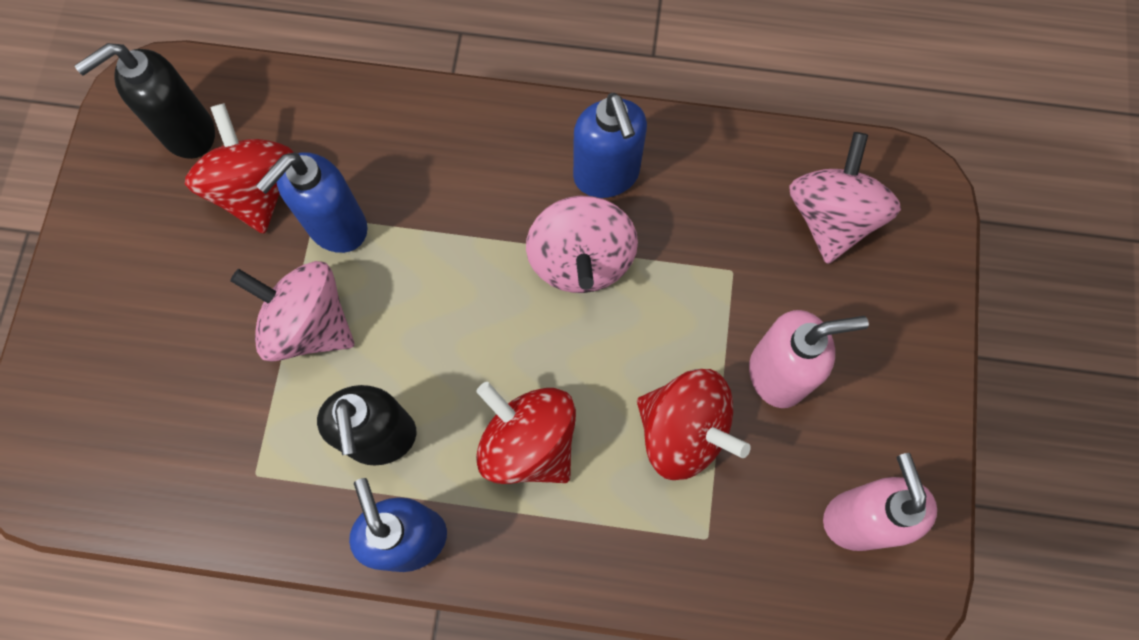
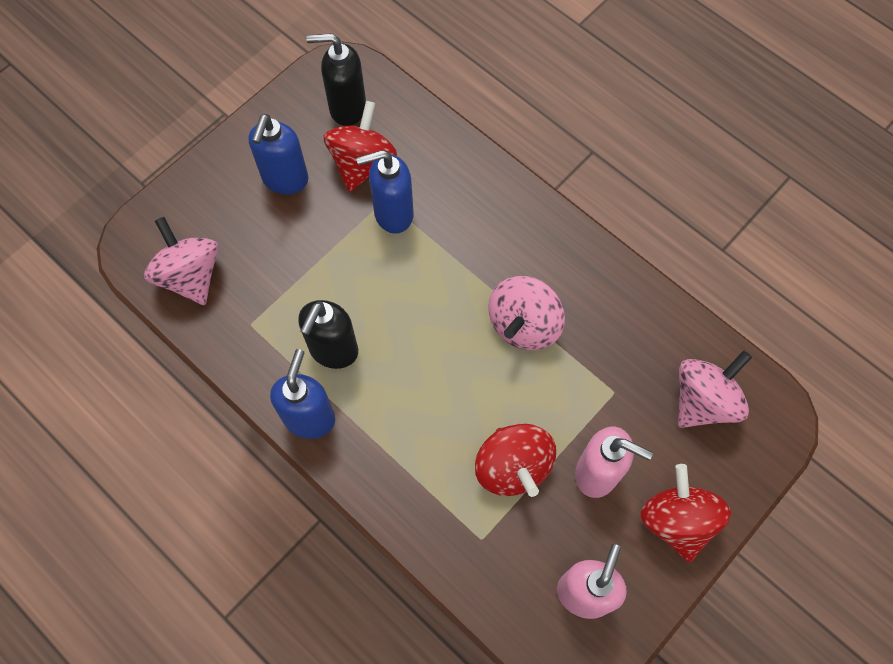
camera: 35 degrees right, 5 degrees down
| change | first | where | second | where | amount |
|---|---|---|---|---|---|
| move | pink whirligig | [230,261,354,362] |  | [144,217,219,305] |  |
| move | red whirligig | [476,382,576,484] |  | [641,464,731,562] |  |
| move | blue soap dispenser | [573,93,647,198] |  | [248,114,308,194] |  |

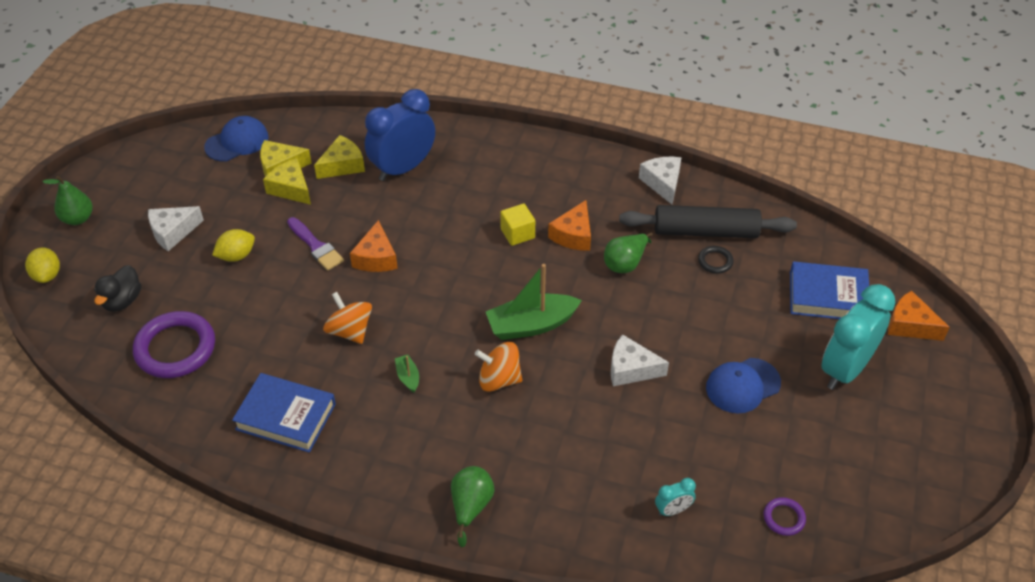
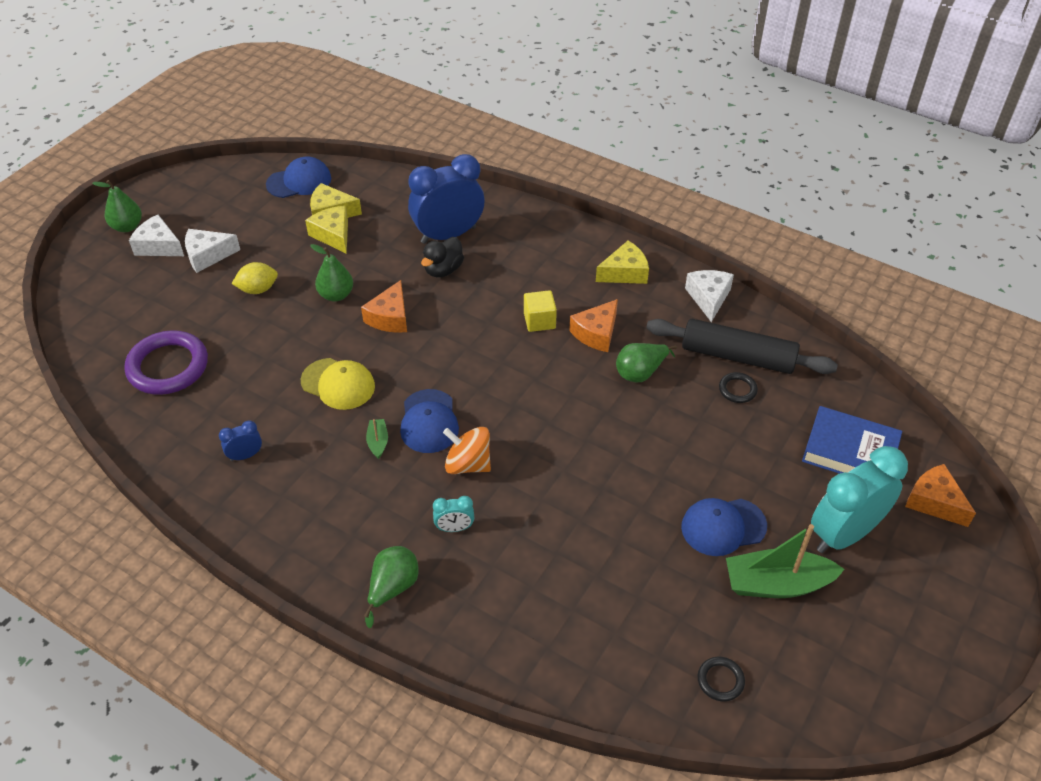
camera: 15 degrees right, 0 degrees up
| change | first | where | second | where | amount |
|---|---|---|---|---|---|
| delete | yellow citrus fruit | [25,247,60,283] |  |  |  |
| move | jet-black duck | [94,265,141,311] |  | [421,237,464,277] |  |
| replace | blue hardback | [232,373,336,453] | blue clock | [219,420,262,461] |  |
| replace | purple brush | [287,217,344,271] | emerald pear | [310,244,353,301] |  |
| move | yellow cheese wedge | [314,135,365,179] |  | [596,241,649,284] |  |
| replace | orange-coloured whirligig | [323,292,372,344] | yellow peaked cap | [301,358,375,410] |  |
| move | emerald sailboat | [486,264,582,340] |  | [726,524,845,598] |  |
| move | snow-white cheese wedge | [611,334,669,386] |  | [129,214,184,256] |  |
| move | teal clock | [655,478,696,516] |  | [433,496,474,532] |  |
| recolor | purple hoop | [764,497,806,536] | jet-black hoop | [698,657,745,702] |  |
| insert |  |  | blue peaked cap | [400,389,459,453] |  |

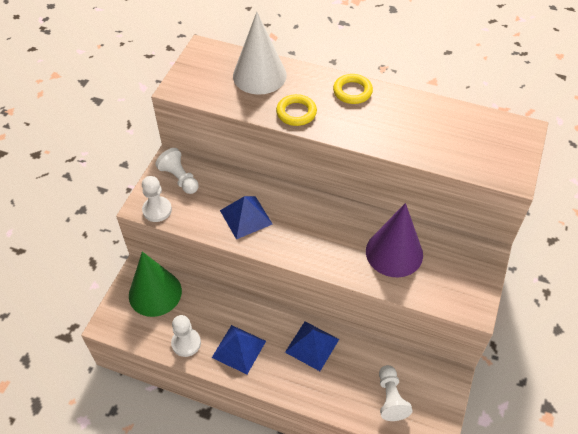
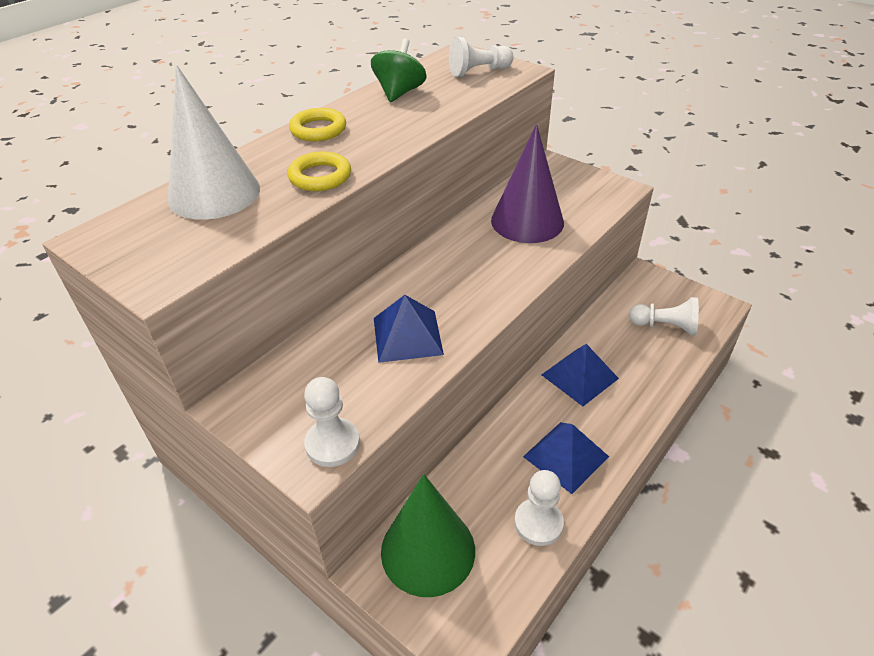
camera: 70 degrees left, 10 degrees down
| change | first | where | second | where | amount |
|---|---|---|---|---|---|
| move | snow-white pawn | [155,148,199,194] |  | [449,37,514,77] |  |
| insert |  |  | emerald whirligig | [371,38,427,102] |  |

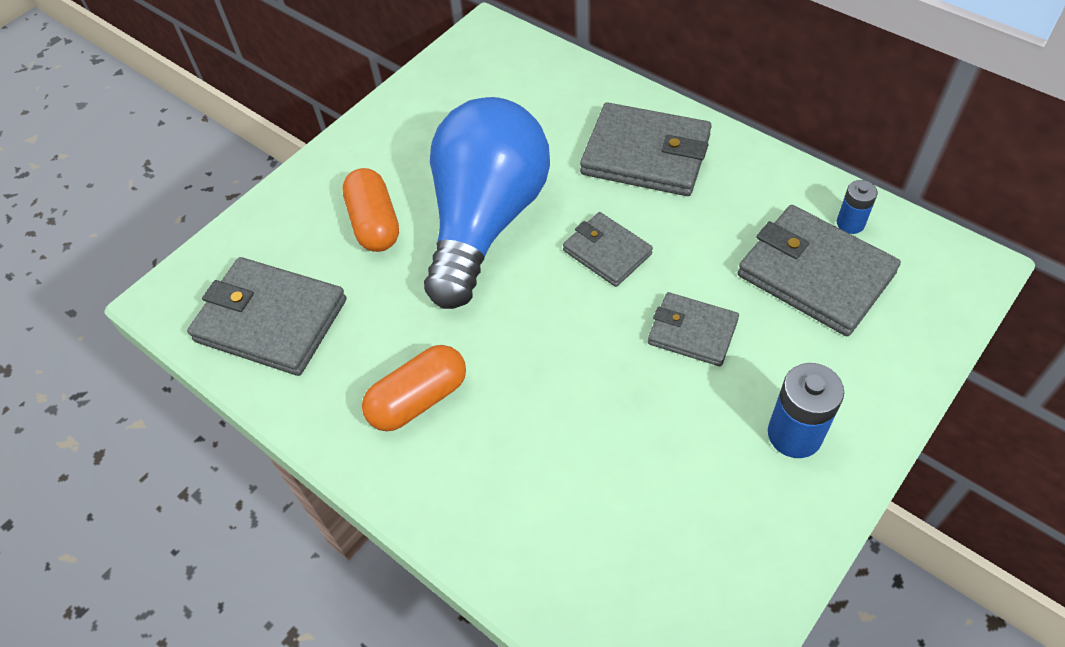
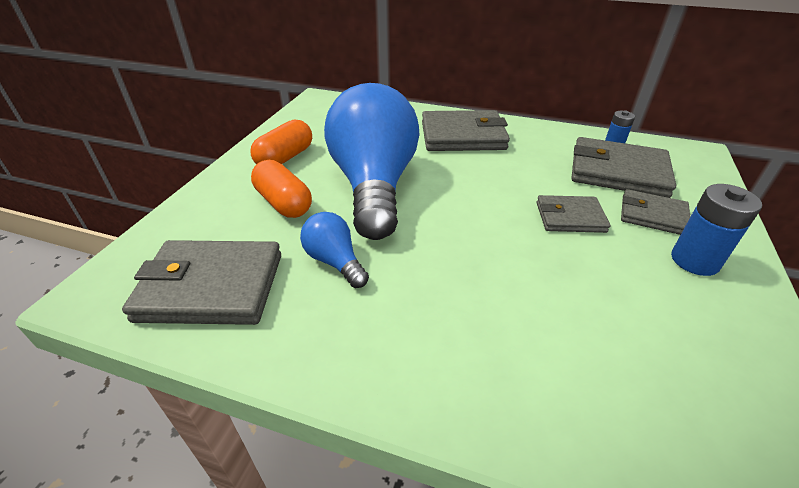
camera: 25 degrees left, 15 degrees down
| change | first | where | second | where | amount |
|---|---|---|---|---|---|
| move | orange-coloured pill | [362,345,466,431] |  | [251,119,312,165] |  |
| move | ash-grey card wallet | [563,212,653,287] |  | [621,189,690,235] |  |
| insert |  |  | blue light bulb | [300,212,369,288] |  |

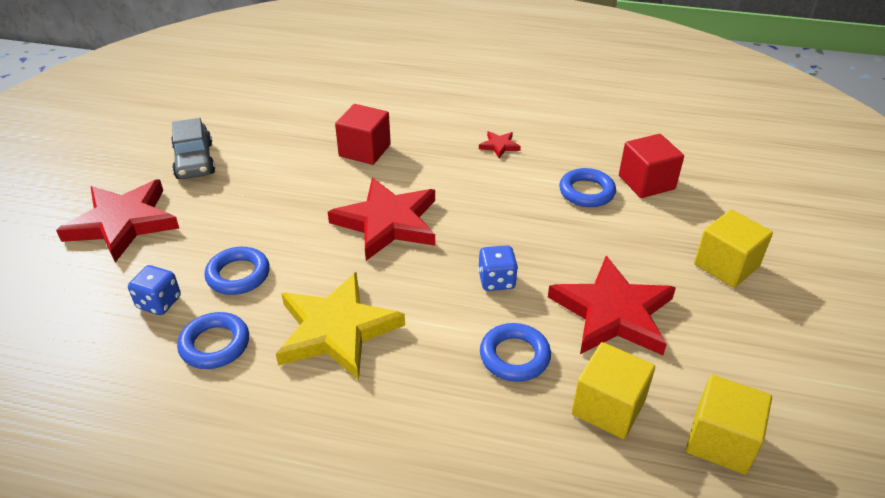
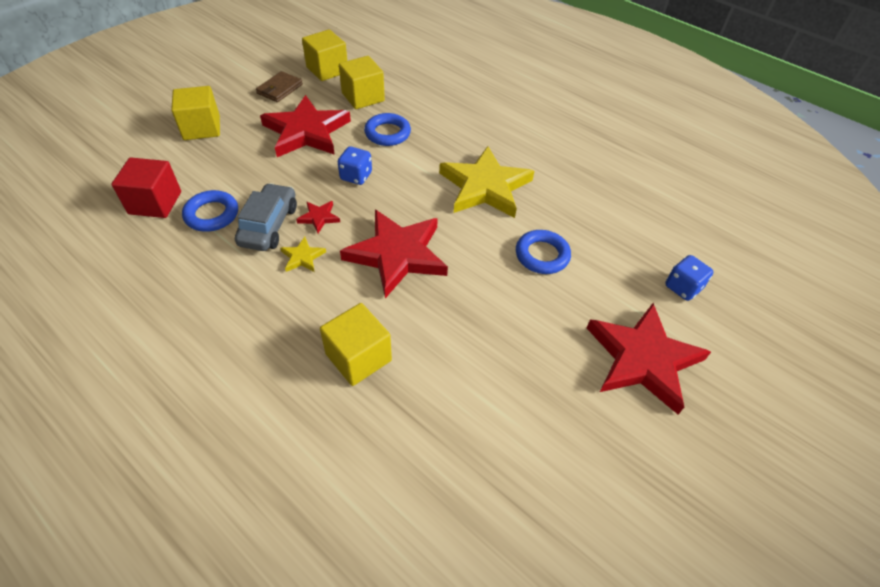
camera: 155 degrees left, 10 degrees up
| change | first | where | second | where | amount |
|---|---|---|---|---|---|
| move | blue game die | [128,265,181,315] |  | [665,255,713,301] |  |
| move | ash-grey car | [171,118,215,179] |  | [235,183,297,251] |  |
| delete | blue hoop | [177,312,249,369] |  |  |  |
| recolor | red solid cube | [335,104,391,165] | yellow solid cube | [320,303,392,386] |  |
| move | red star | [479,131,521,158] |  | [296,201,340,233] |  |
| insert |  |  | dark brown card wallet | [256,71,303,102] |  |
| insert |  |  | yellow star | [280,237,326,272] |  |

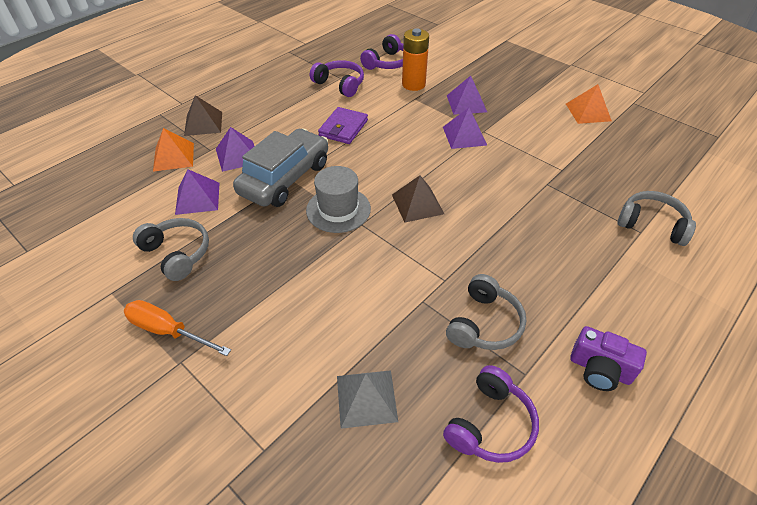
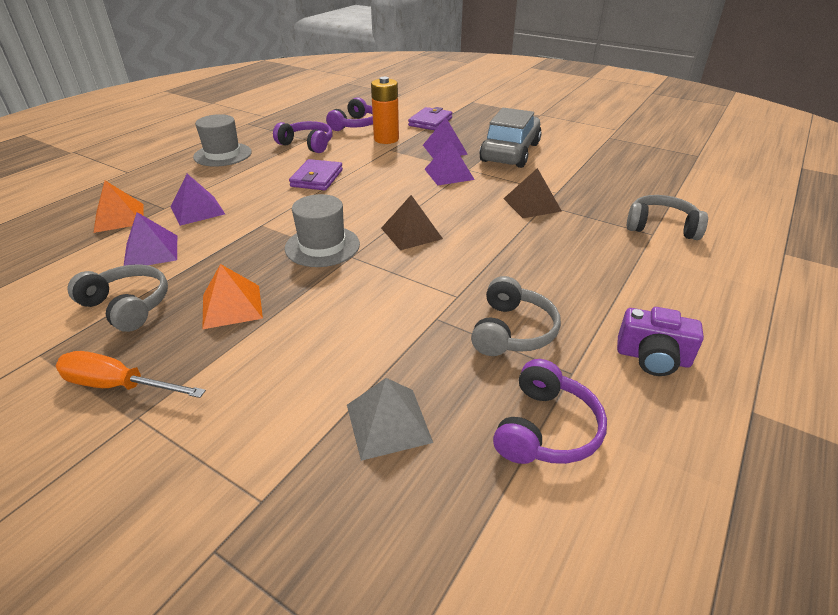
camera: 10 degrees left, 10 degrees down
| change | first | where | second | where | amount |
|---|---|---|---|---|---|
| move | dark brown pyramid | [184,95,222,136] |  | [503,168,562,218] |  |
| move | ash-grey car | [233,129,328,207] |  | [479,108,542,168] |  |
| move | orange-coloured pyramid | [566,84,612,124] |  | [202,264,263,329] |  |
| insert |  |  | ash-grey top hat | [193,114,252,166] |  |
| insert |  |  | purple card wallet | [408,107,452,130] |  |

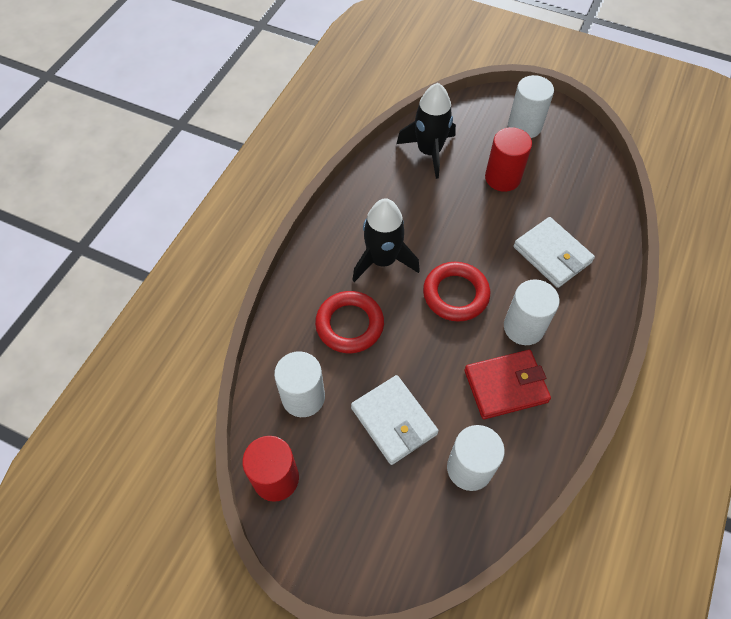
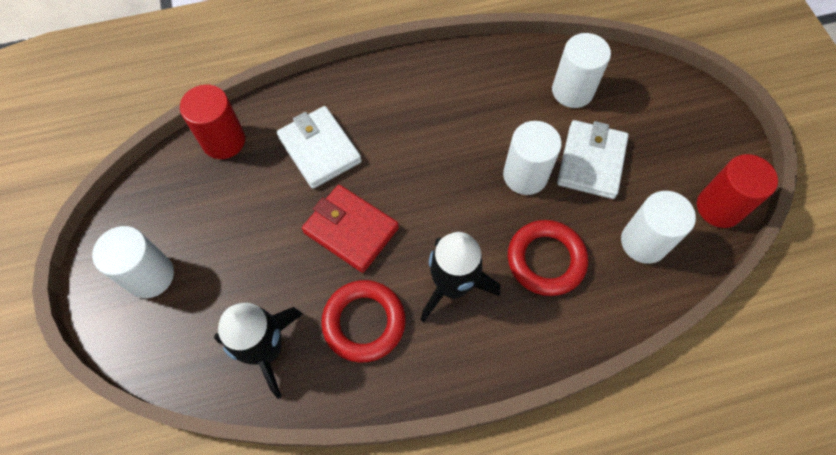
camera: 130 degrees left, 5 degrees up
| change | first | where | second | where | amount |
|---|---|---|---|---|---|
| move | red hoop | [423,262,490,322] |  | [321,280,405,362] |  |
| move | red card wallet | [464,350,551,419] |  | [302,185,399,273] |  |
| move | red solid cylinder | [485,127,532,192] |  | [180,85,245,159] |  |
| move | snow-white solid cylinder | [504,279,560,345] |  | [503,121,562,195] |  |
| rotate | snow-white card wallet | [514,217,595,288] |  | [277,106,362,189] | 45 degrees counterclockwise |

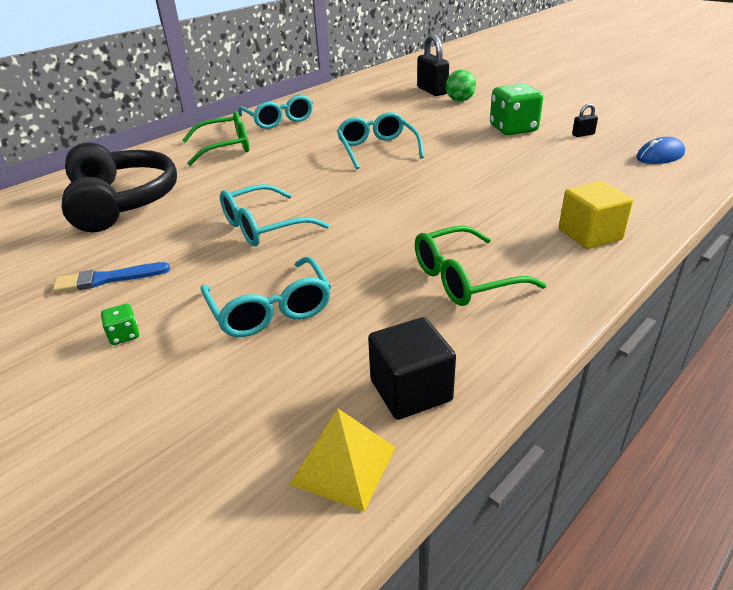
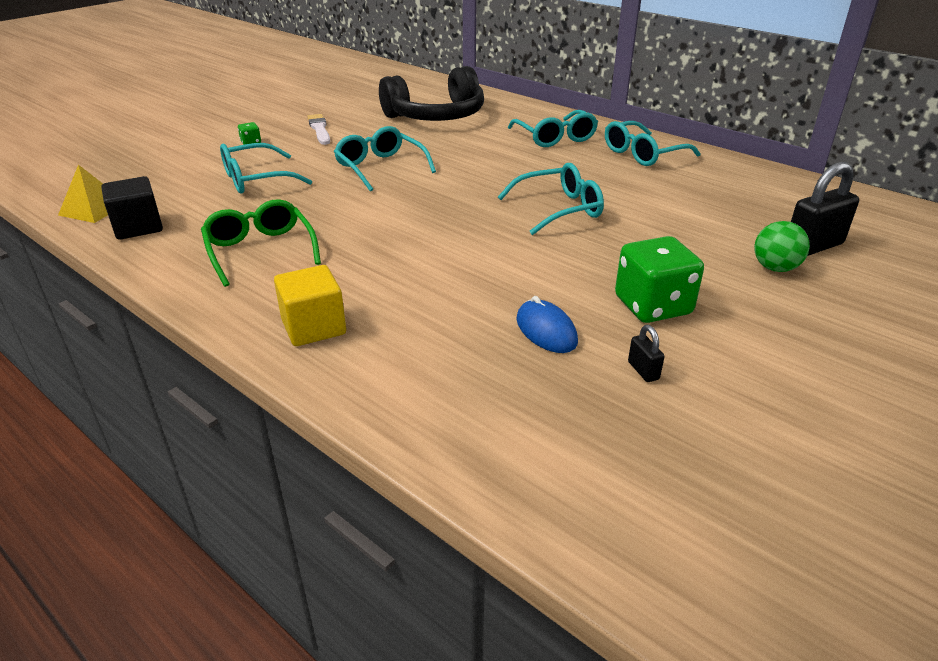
camera: 85 degrees right, 0 degrees up
| change | first | where | second | where | amount |
|---|---|---|---|---|---|
| recolor | blue brush | [53,262,170,293] | snow-white brush | [307,114,330,145] |  |
| recolor | emerald eyeglasses | [182,111,249,166] | teal eyeglasses | [508,110,598,147] |  |
| move | blue computer mouse | [636,137,685,164] |  | [517,296,578,353] |  |

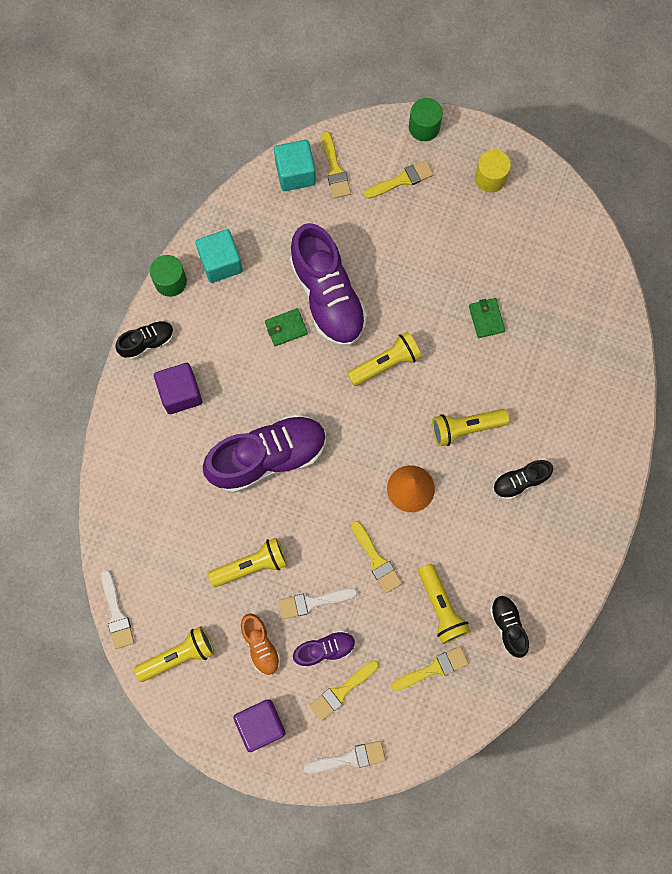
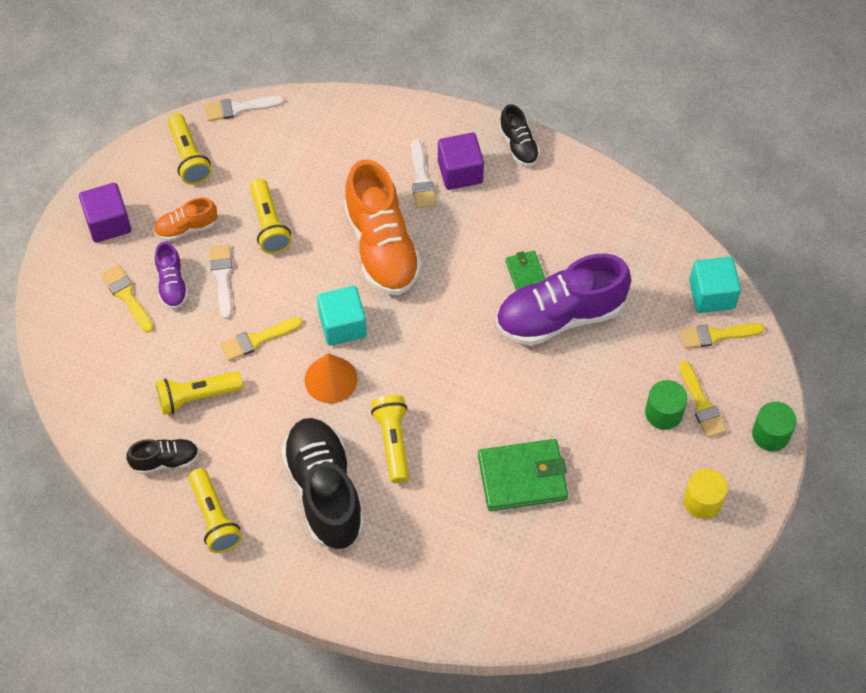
camera: 95 degrees right, 15 degrees down
| change | first | where | second | where | amount |
|---|---|---|---|---|---|
| move | emerald solid cylinder | [150,255,187,297] |  | [645,380,687,430] |  |
| move | teal solid cube | [196,229,243,283] |  | [317,286,367,346] |  |
| recolor | purple sneaker | [203,414,326,493] | orange-coloured sneaker | [344,159,422,295] |  |
| move | snow-white brush | [304,741,386,774] |  | [411,139,436,208] |  |
| move | yellow flashlight | [347,331,422,386] |  | [189,468,242,553] |  |
| delete | yellow brush | [391,646,469,691] |  |  |  |
| resize | emerald card wallet | [469,298,505,338] |  | [478,439,568,511] | x1.91 |
| resize | jet-black sneaker | [493,460,553,500] |  | [281,418,364,549] | x2.05 |

